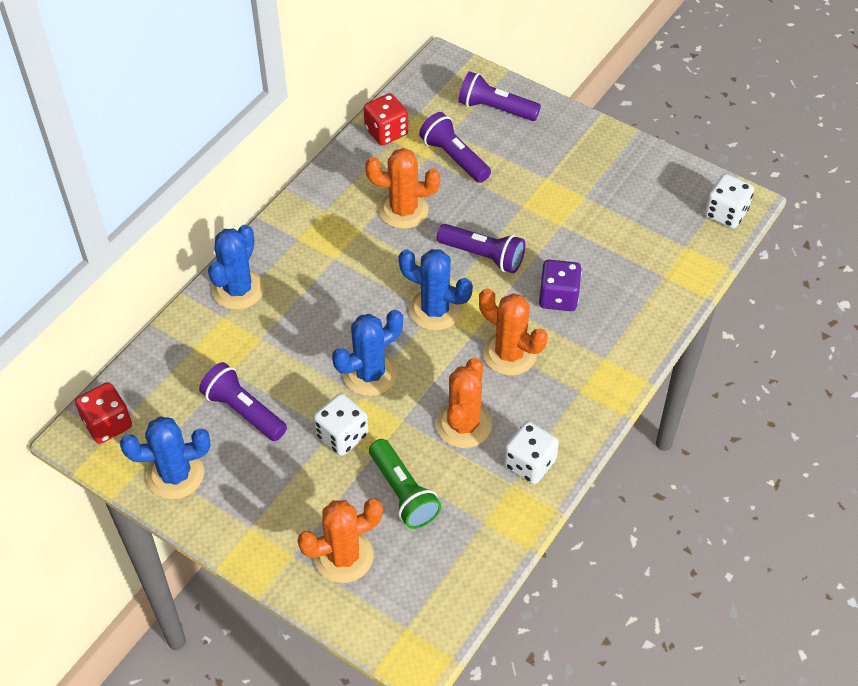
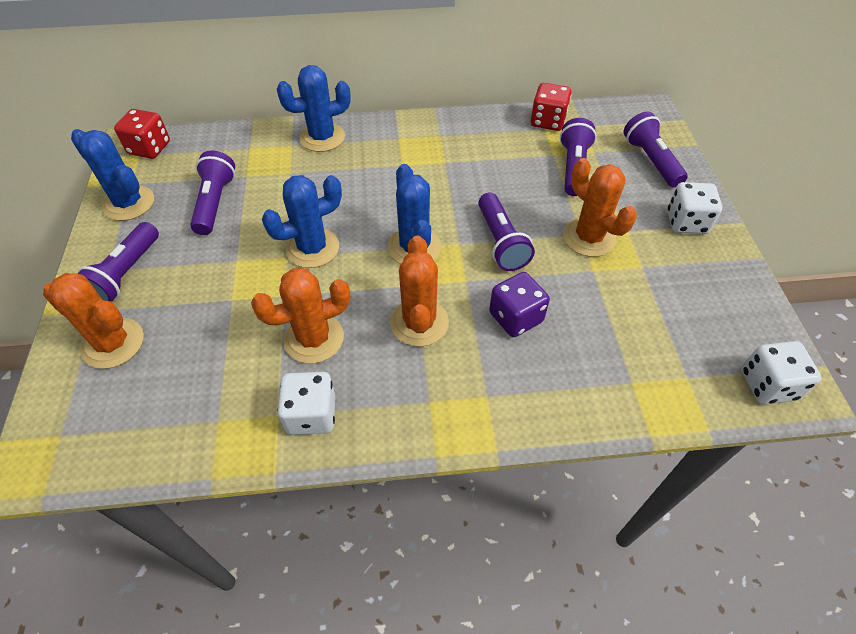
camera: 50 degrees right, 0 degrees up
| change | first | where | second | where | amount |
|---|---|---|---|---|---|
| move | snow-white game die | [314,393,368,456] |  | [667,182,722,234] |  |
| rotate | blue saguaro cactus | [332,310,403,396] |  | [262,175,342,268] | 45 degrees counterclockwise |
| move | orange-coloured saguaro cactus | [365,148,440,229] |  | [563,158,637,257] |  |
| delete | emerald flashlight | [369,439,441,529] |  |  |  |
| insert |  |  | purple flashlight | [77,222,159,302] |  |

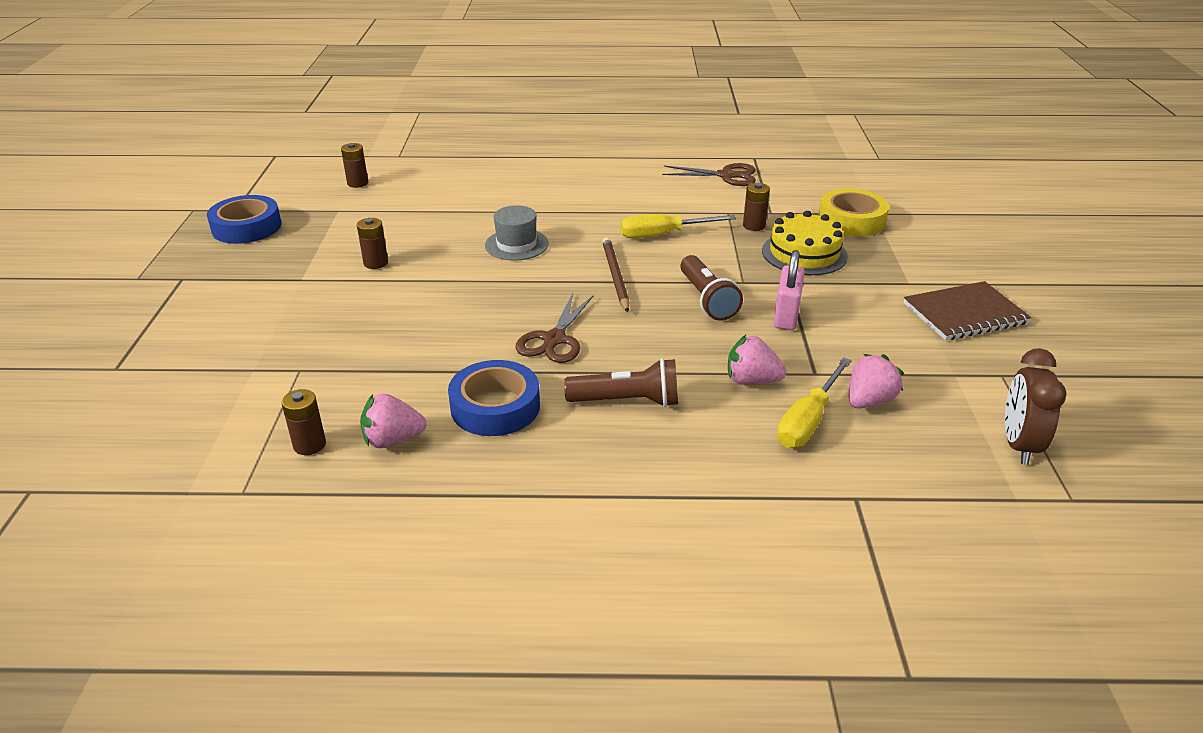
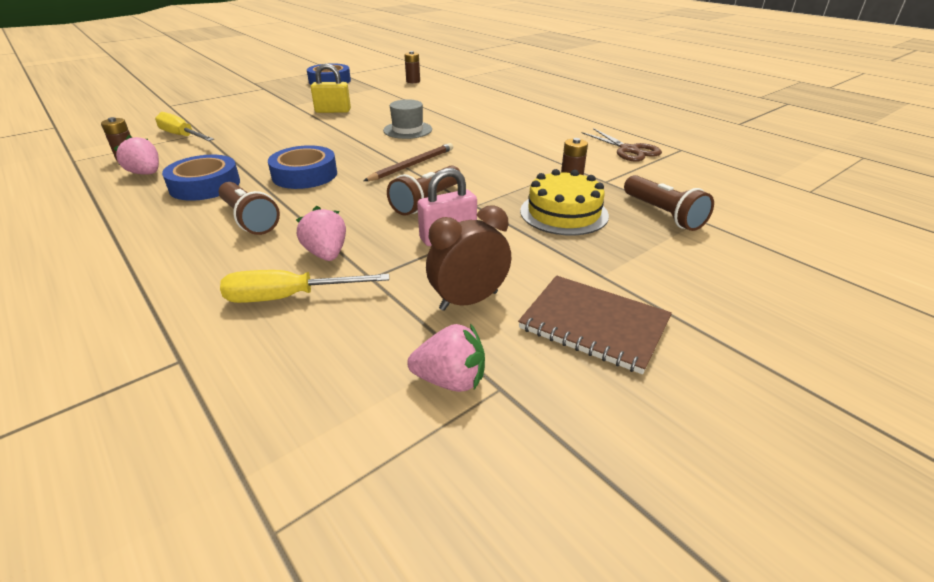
camera: 50 degrees right, 0 degrees up
| change | first | where | second | where | amount |
|---|---|---|---|---|---|
| replace | dark brown AA battery | [357,218,388,269] | yellow lock | [311,63,351,113] |  |
| replace | dark brown pair of scissors | [515,293,594,363] | blue tape | [268,145,337,189] |  |
| move | yellow screwdriver | [620,214,736,238] |  | [155,112,214,141] |  |
| replace | yellow tape | [818,189,889,236] | dark brown flashlight | [624,175,714,231] |  |
| move | pink strawberry | [849,354,904,408] |  | [407,323,485,392] |  |
| move | dark brown clock | [1005,348,1067,465] |  | [426,205,511,311] |  |

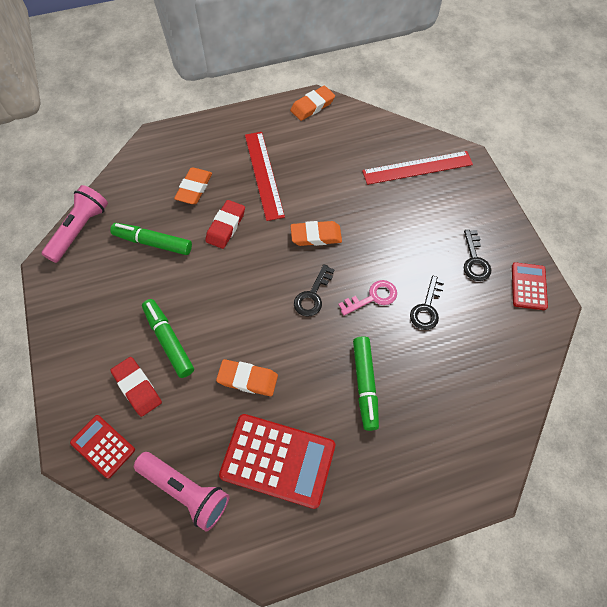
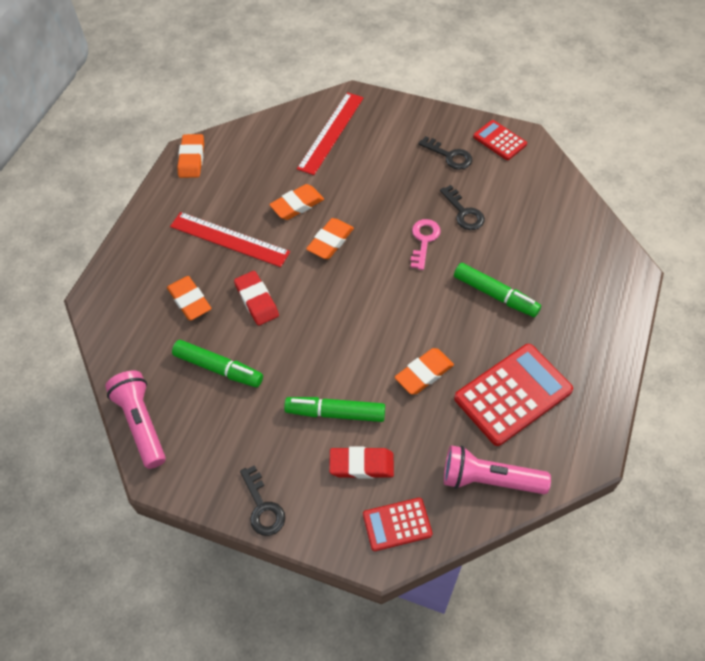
camera: 50 degrees left, 5 degrees down
| change | first | where | second | where | amount |
|---|---|---|---|---|---|
| rotate | emerald marker pen | [110,223,192,255] |  | [172,340,263,387] | 120 degrees counterclockwise |
| rotate | pink flashlight | [134,452,229,531] |  | [444,445,551,494] | 150 degrees counterclockwise |
| move | jet-black door key | [294,264,335,317] |  | [240,465,285,536] |  |
| insert |  |  | orange-coloured pencil eraser | [269,184,324,220] |  |

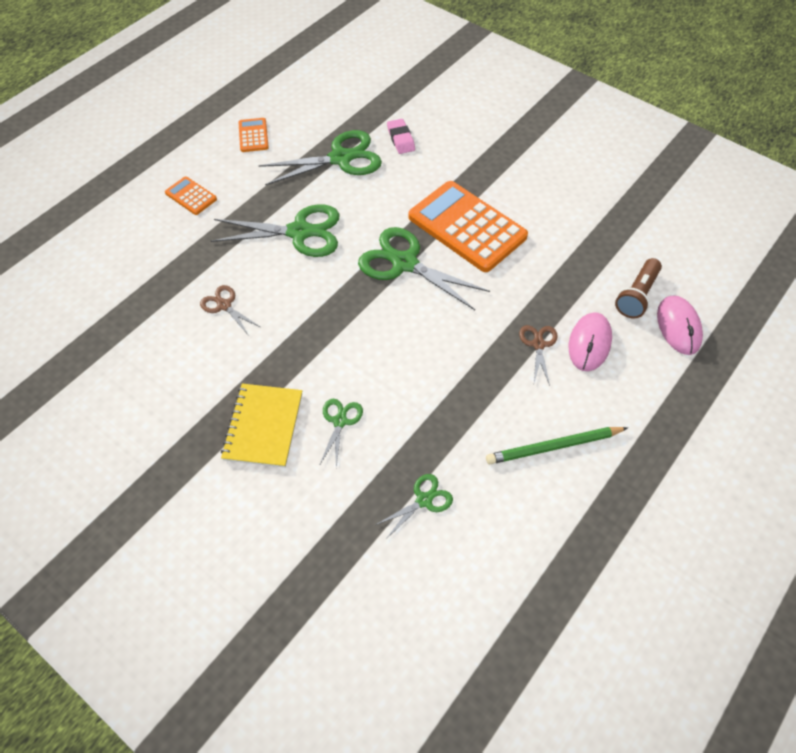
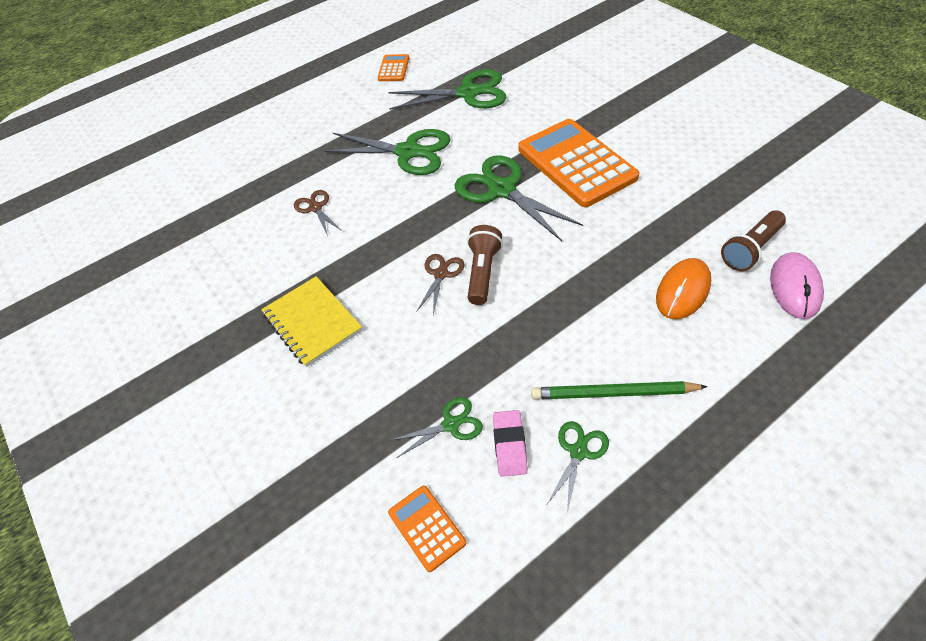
camera: 20 degrees right, 5 degrees down
| change | first | where | second | where | amount |
|---|---|---|---|---|---|
| move | orange-coloured calculator | [165,176,217,215] |  | [388,485,466,572] |  |
| rotate | yellow exercise book | [221,384,302,468] |  | [261,276,363,367] | 60 degrees counterclockwise |
| move | emerald pair of scissors | [319,399,363,468] |  | [547,421,609,513] |  |
| move | pink pencil eraser | [387,119,415,154] |  | [493,410,528,477] |  |
| move | dark brown pair of scissors | [519,325,558,386] |  | [416,254,465,314] |  |
| recolor | pink computer mouse | [569,312,612,371] | orange-coloured computer mouse | [656,258,711,319] |  |
| insert |  |  | dark brown flashlight | [467,225,503,305] |  |

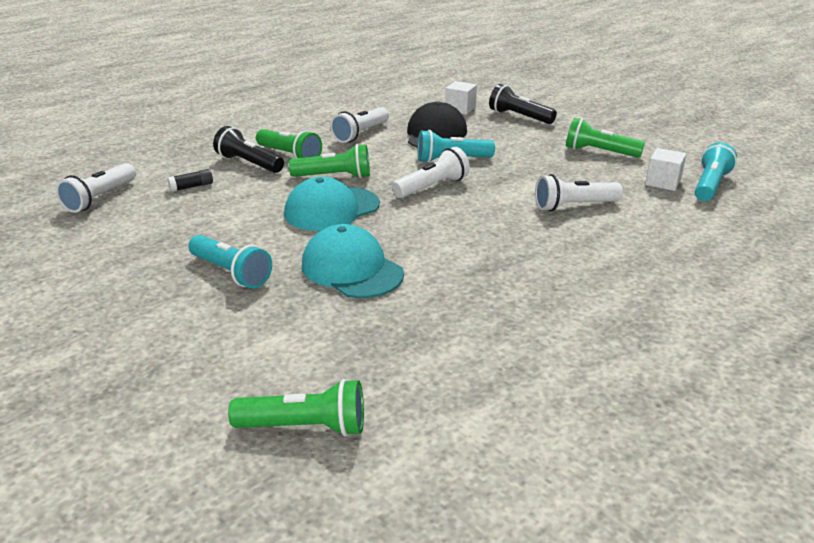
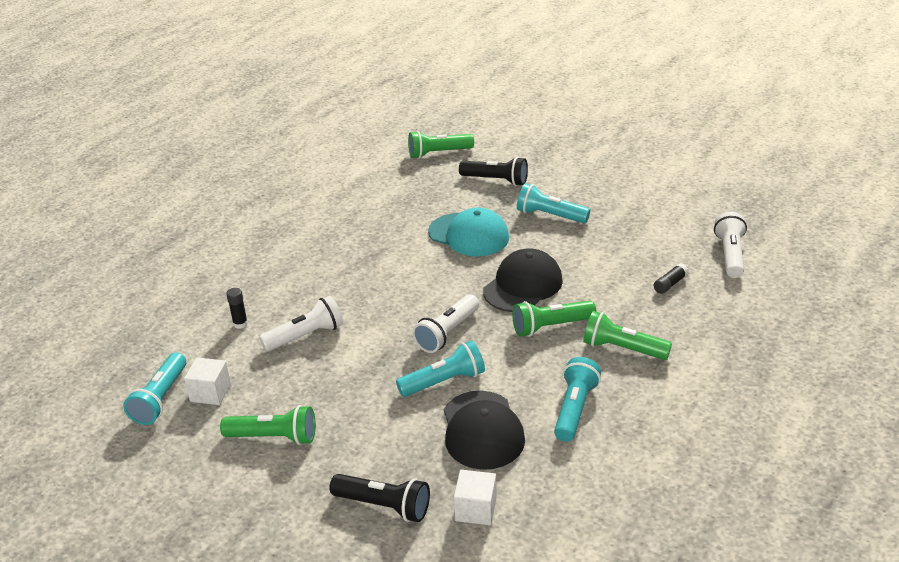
camera: 165 degrees right, 5 degrees up
| change | first | where | second | where | amount |
|---|---|---|---|---|---|
| move | jet-black flashlight | [213,126,284,173] |  | [459,157,528,186] |  |
| recolor | teal peaked cap | [284,177,380,231] | jet-black peaked cap | [483,248,563,312] |  |
| recolor | snow-white flashlight | [330,107,389,143] | teal flashlight | [554,357,601,442] |  |
| insert |  |  | jet-black glue | [226,288,248,329] |  |

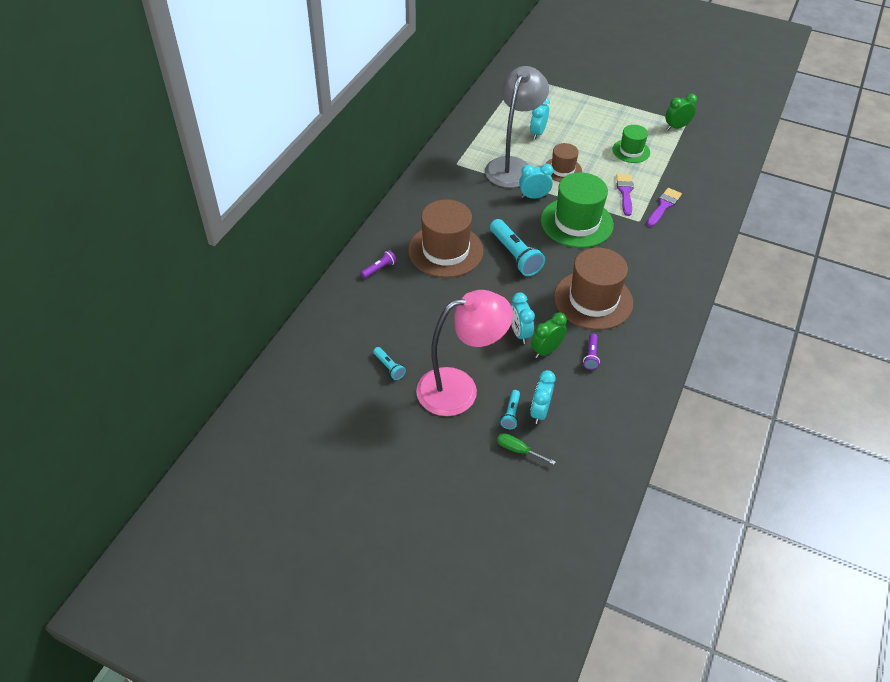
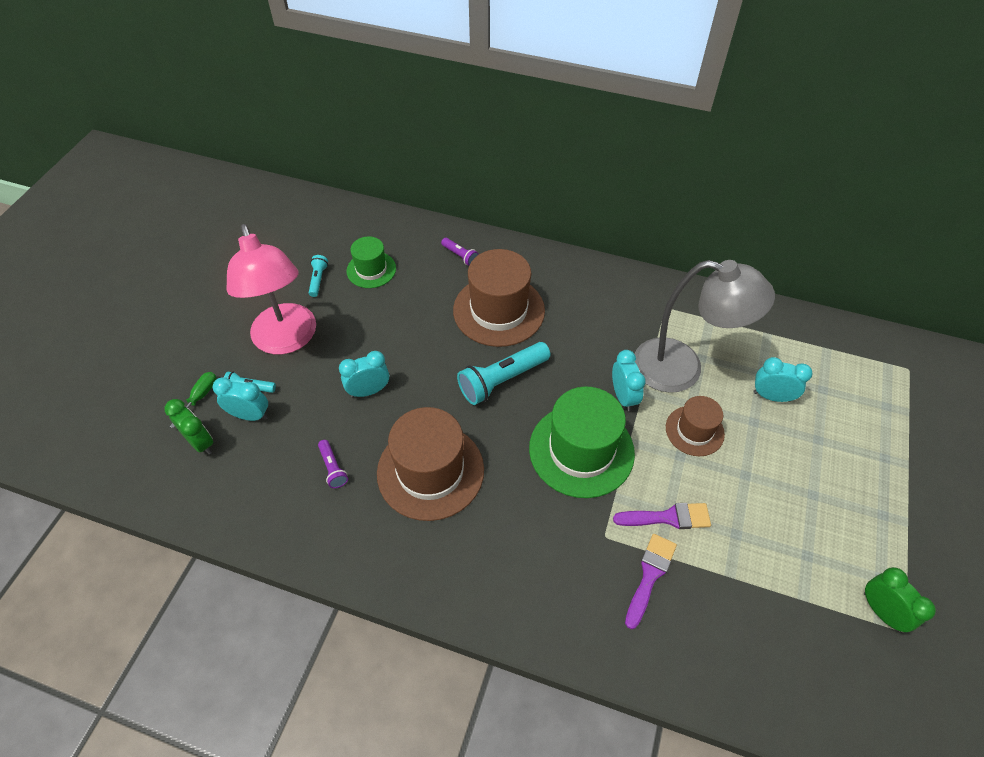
camera: 85 degrees right, 5 degrees up
| change | first | where | second | where | amount |
|---|---|---|---|---|---|
| rotate | teal flashlight | [373,347,406,380] |  | [309,255,328,297] | 135 degrees clockwise |
| move | emerald clock | [531,313,567,358] |  | [165,399,214,454] |  |
| rotate | purple flashlight | [583,334,600,370] |  | [318,440,348,488] | 120 degrees counterclockwise |
| move | emerald top hat | [612,125,650,163] |  | [346,236,396,288] |  |
| rotate | purple brush | [647,188,682,227] |  | [625,534,677,629] | 90 degrees counterclockwise |

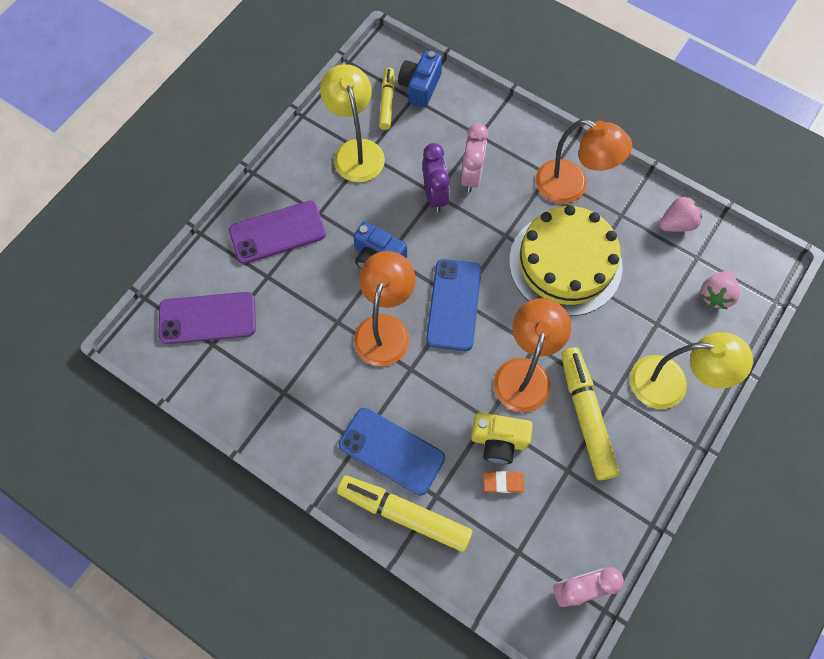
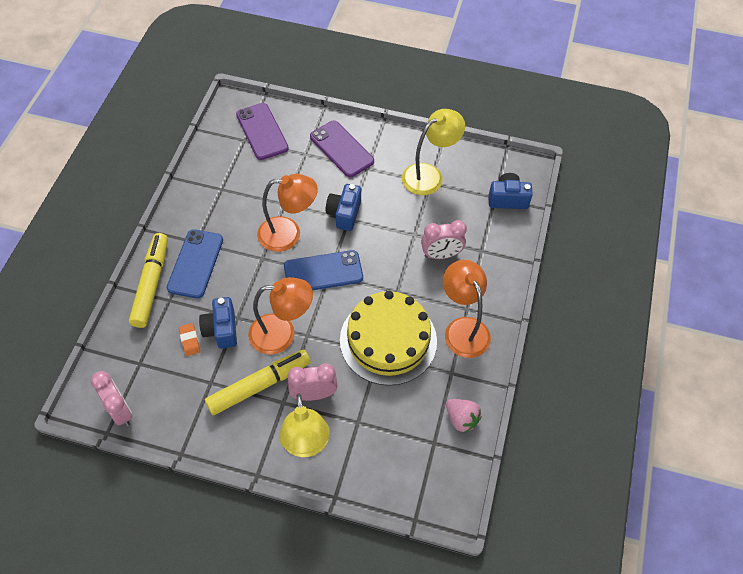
camera: 70 degrees right, 10 degrees down
| change | first | where | second | where | amount |
|---|---|---|---|---|---|
| delete | yellow marker pen | [379,68,395,130] |  |  |  |
| delete | purple clock | [423,143,450,212] |  |  |  |
| recolor | yellow camera | [471,413,533,464] | blue camera | [199,297,237,349] |  |
| rotate | orange-coloured lamp | [536,119,632,204] |  | [443,260,491,358] | 150 degrees clockwise |
| delete | pink strawberry | [701,271,740,309] |  |  |  |
| insert |  |  | pink clock | [287,363,337,401] |  |

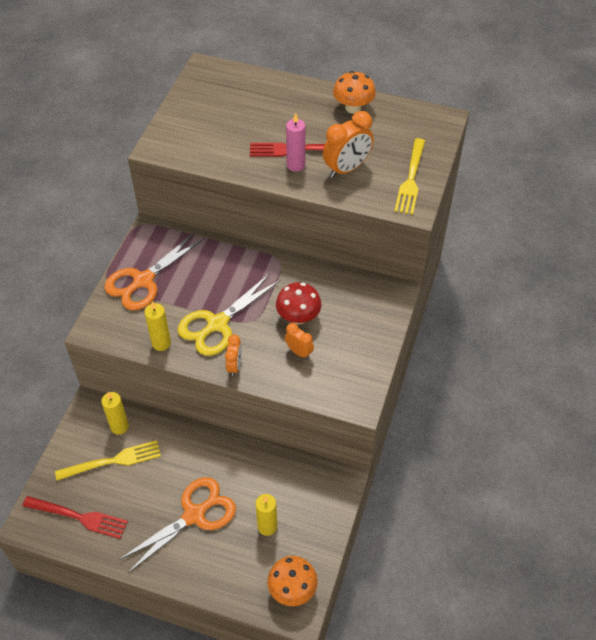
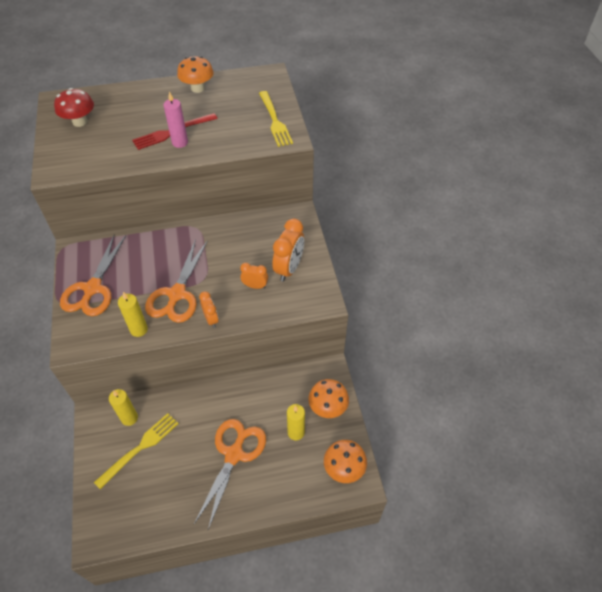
camera: 30 degrees left, 0 degrees up
| change | first | where | second | where | amount |
|---|---|---|---|---|---|
| delete | red dinner fork | [22,496,128,539] |  |  |  |
| recolor | yellow pair of scissors | [178,273,281,356] | orange-coloured pair of scissors | [145,239,208,323] |  |
| move | red mushroom | [276,282,322,324] |  | [54,88,94,127] |  |
| move | orange-coloured clock | [323,111,373,178] |  | [272,219,304,282] |  |
| insert |  |  | orange-coloured mushroom | [308,379,349,418] |  |

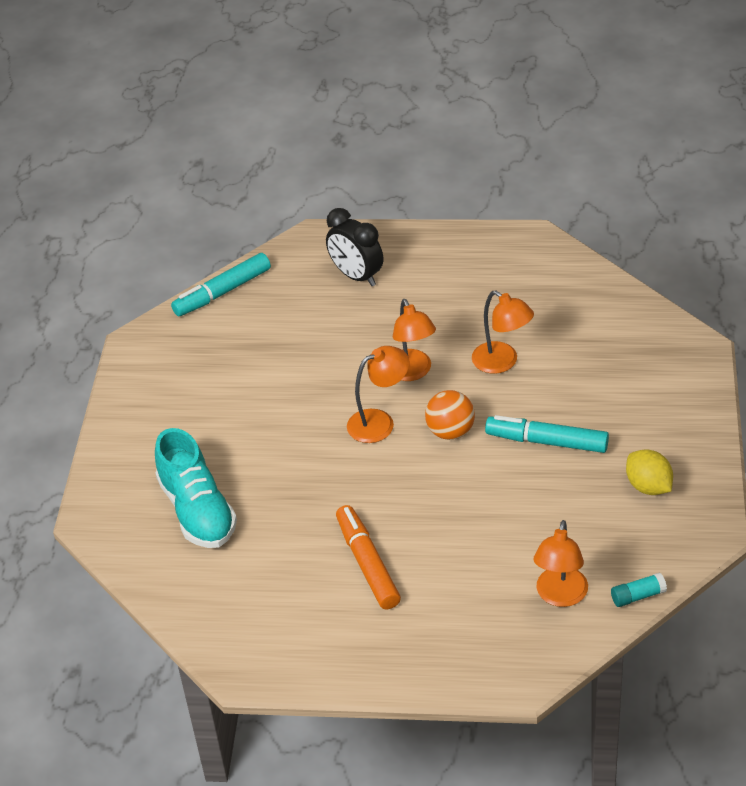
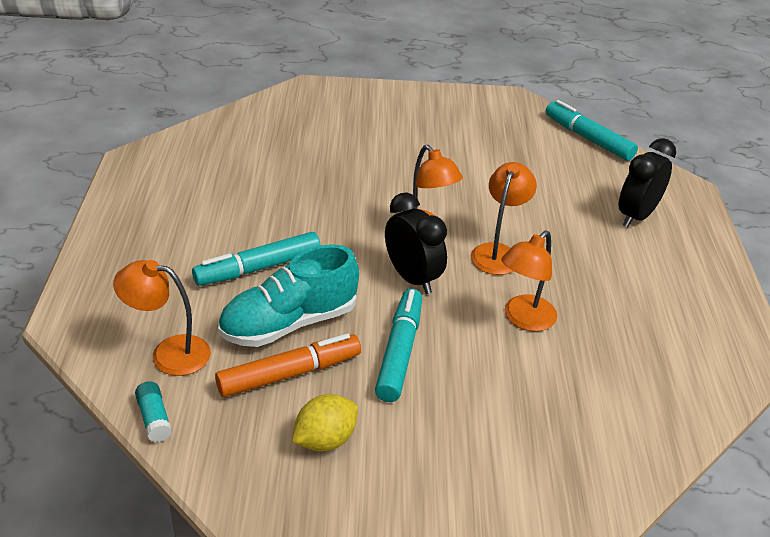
camera: 80 degrees right, 5 degrees down
| change | first | where | second | where | amount |
|---|---|---|---|---|---|
| move | teal sneaker | [155,428,237,548] |  | [218,245,359,347] |  |
| move | orange-coloured marker pen | [336,505,401,609] |  | [215,333,361,397] |  |
| rotate | orange-coloured lamp | [393,299,436,381] |  | [471,162,537,275] | 135 degrees clockwise |
| replace | orange-coloured play ball | [425,390,475,440] | jet-black clock | [385,192,447,294] |  |
| insert |  |  | teal marker pen | [192,232,321,286] |  |

